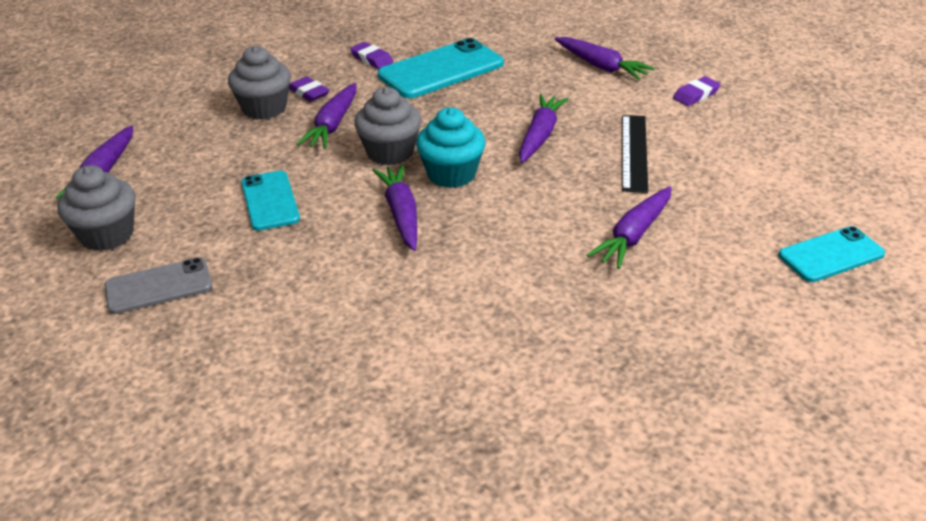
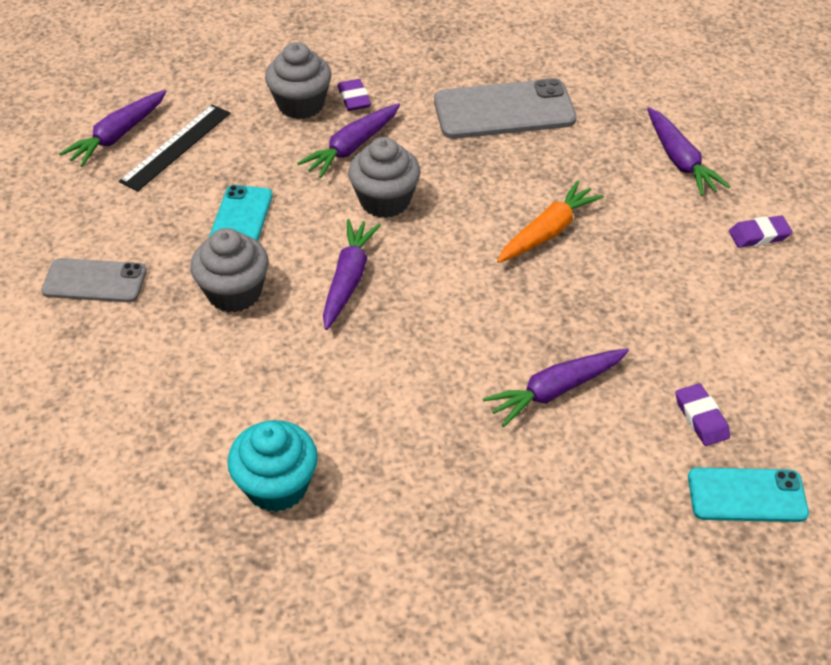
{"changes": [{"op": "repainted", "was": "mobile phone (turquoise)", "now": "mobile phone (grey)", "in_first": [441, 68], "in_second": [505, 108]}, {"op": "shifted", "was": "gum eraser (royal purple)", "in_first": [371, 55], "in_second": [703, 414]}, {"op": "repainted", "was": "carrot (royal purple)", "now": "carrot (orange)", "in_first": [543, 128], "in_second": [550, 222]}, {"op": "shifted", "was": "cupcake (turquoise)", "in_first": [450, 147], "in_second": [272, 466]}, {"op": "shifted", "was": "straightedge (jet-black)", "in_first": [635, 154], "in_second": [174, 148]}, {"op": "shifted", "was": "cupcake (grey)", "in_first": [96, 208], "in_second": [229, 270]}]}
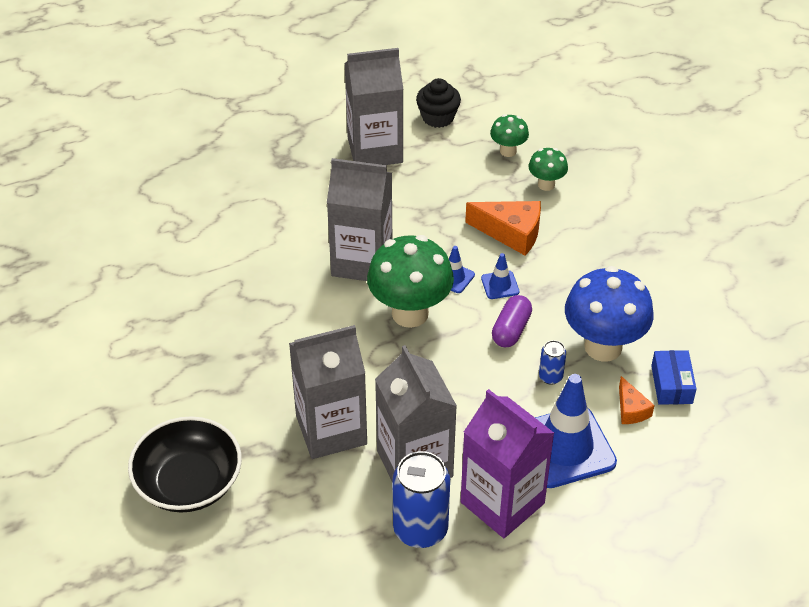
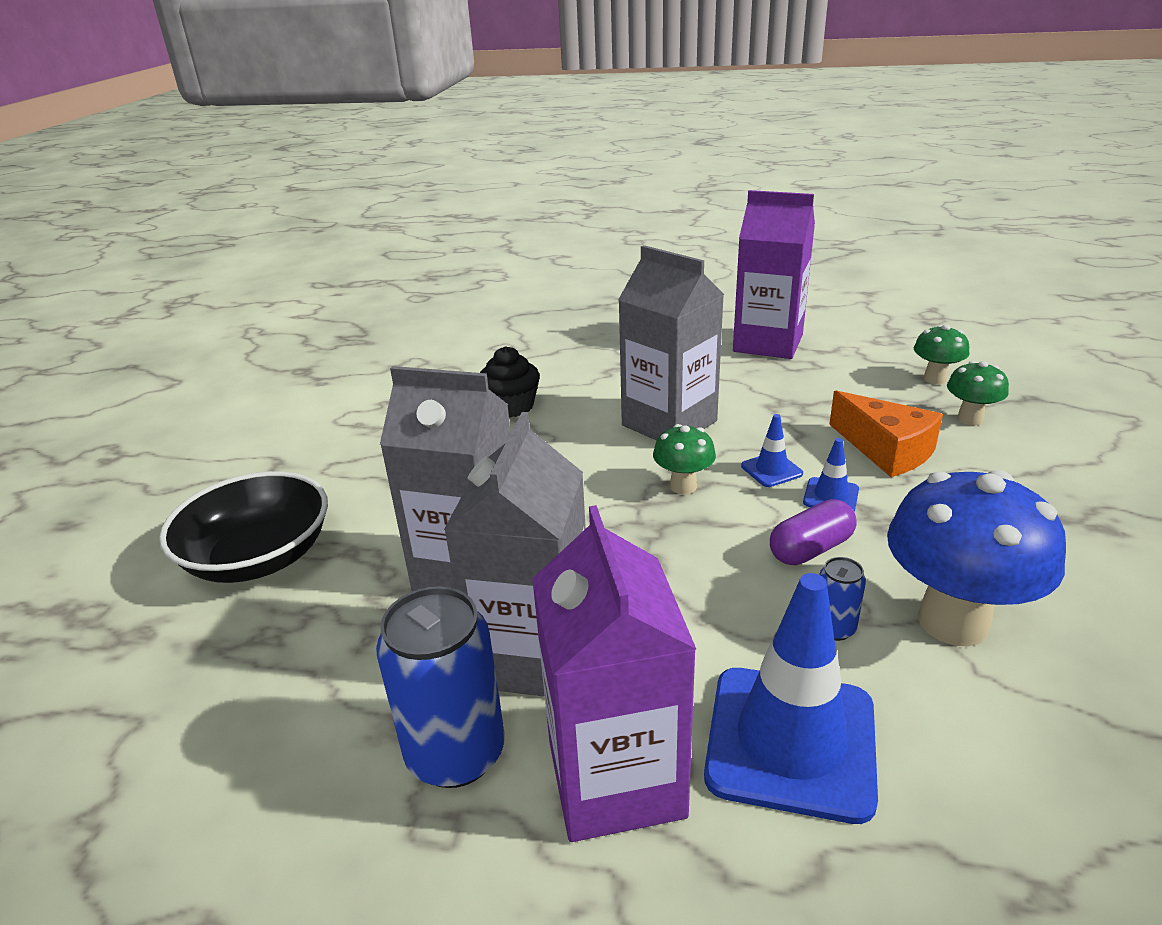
{"changes": [{"op": "repainted", "was": "milk carton (grey)", "now": "milk carton (royal purple)", "in_first": [373, 106], "in_second": [774, 274]}, {"op": "shifted", "was": "cupcake (jet-black)", "in_first": [438, 103], "in_second": [510, 382]}, {"op": "scaled", "was": "fungus (emerald)", "in_first": [410, 281], "in_second": [684, 459], "ratio": 0.5}, {"op": "gone", "was": "parcel (blue)", "in_first": [674, 377]}, {"op": "gone", "was": "piece of cheese (orange)", "in_first": [637, 400]}]}
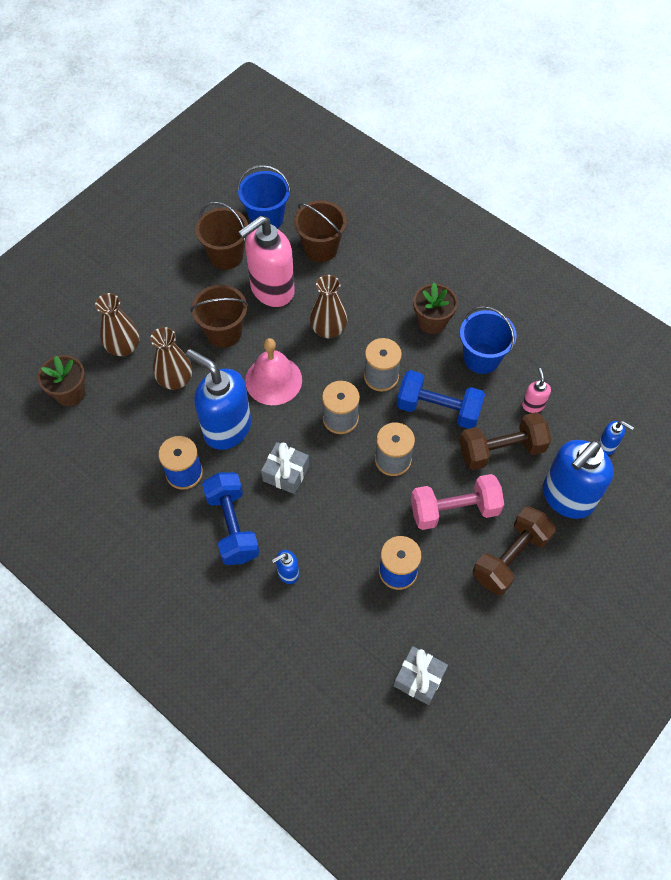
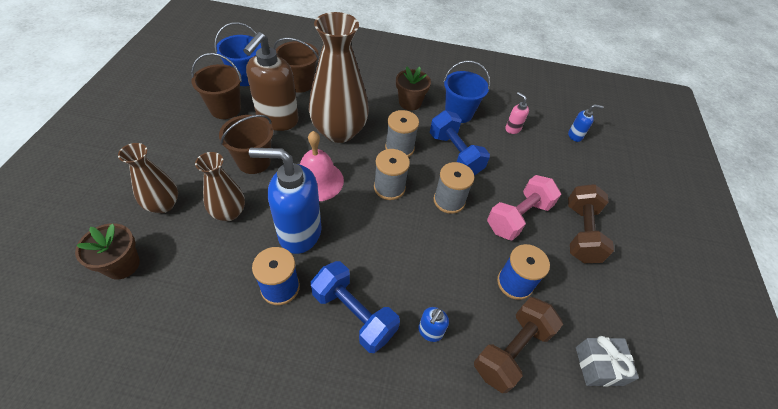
{"changes": [{"op": "repainted", "was": "soap dispenser (pink)", "now": "soap dispenser (brown)", "in_first": [266, 261], "in_second": [271, 81]}, {"op": "scaled", "was": "flower vase (brown)", "in_first": [329, 306], "in_second": [339, 77], "ratio": 1.81}, {"op": "rotated", "was": "hand weight (blue)", "in_first": [441, 399], "in_second": [460, 142], "clockwise": 75}, {"op": "shifted", "was": "hand weight (brown)", "in_first": [505, 441], "in_second": [518, 345]}, {"op": "gone", "was": "soap dispenser (blue)", "in_first": [578, 479]}, {"op": "gone", "was": "present (grey)", "in_first": [285, 468]}]}
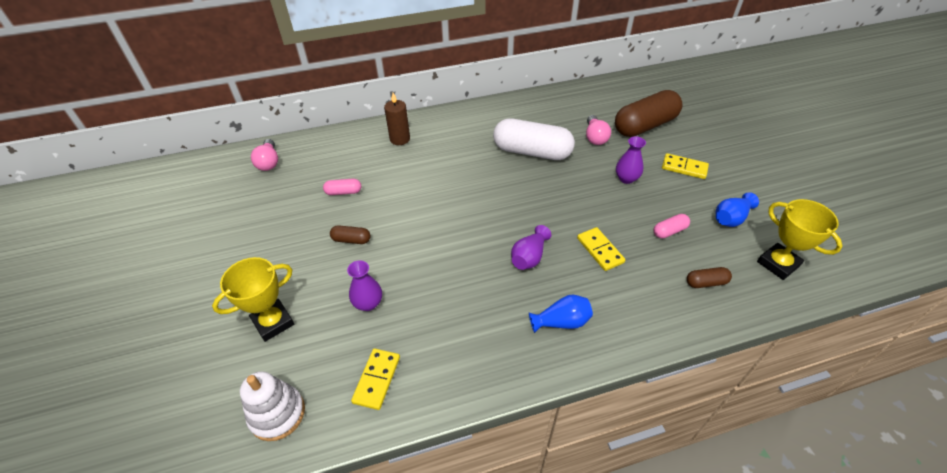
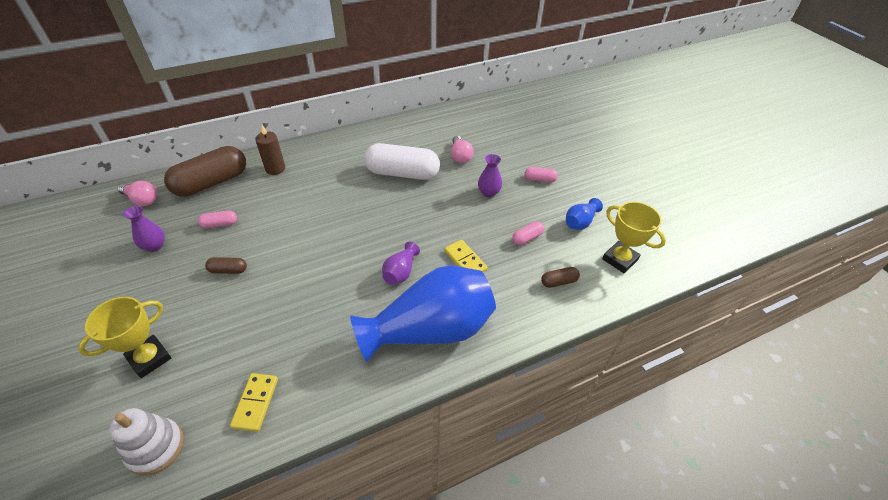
{"changes": [{"op": "shifted", "was": "pill shape (brown)", "in_first": [649, 113], "in_second": [205, 171]}, {"op": "rotated", "was": "light bulb (pink)", "in_first": [264, 155], "in_second": [137, 193], "clockwise": -45}, {"op": "swapped", "was": "domino tile (golden)", "now": "pill shape (pink)", "in_first": [685, 166], "in_second": [541, 174]}, {"op": "shifted", "was": "flower vase (royal purple)", "in_first": [364, 285], "in_second": [144, 229]}, {"op": "scaled", "was": "flower vase (blue)", "in_first": [561, 313], "in_second": [423, 313], "ratio": 2.4}]}
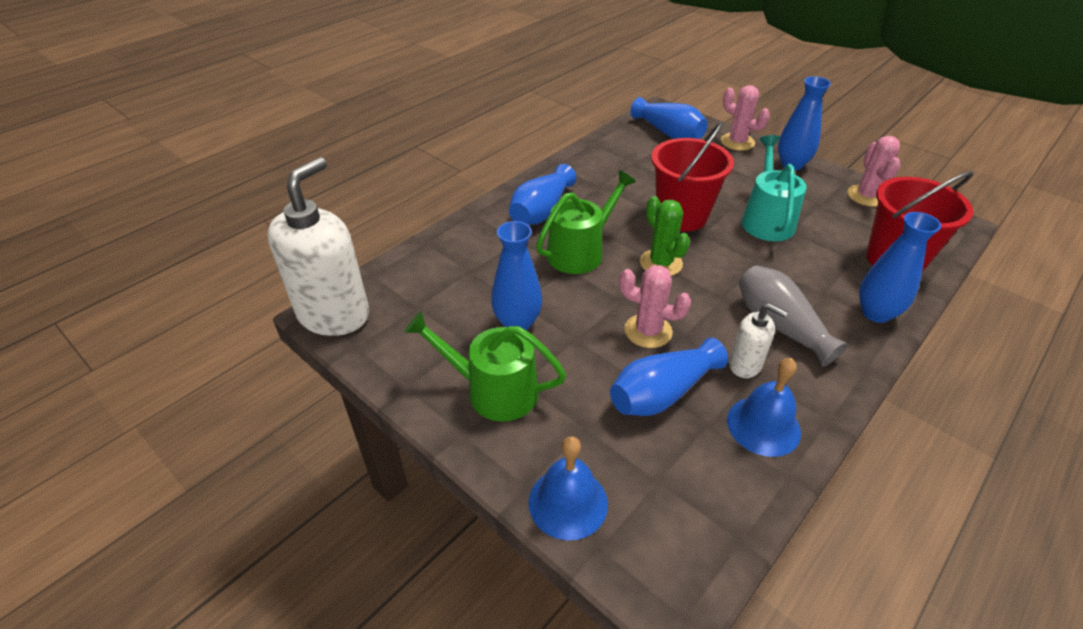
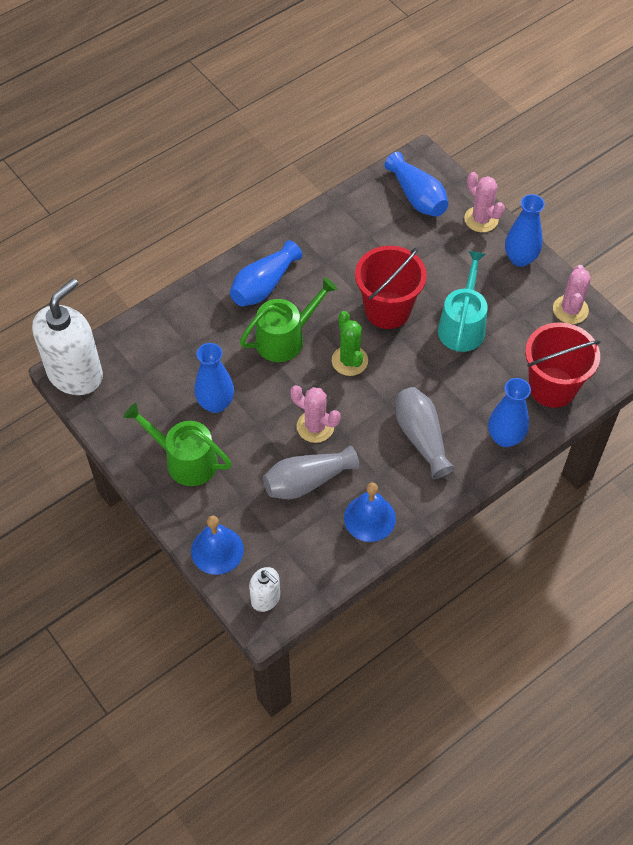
{"changes": [{"op": "shifted", "was": "soap dispenser (white)", "in_first": [758, 341], "in_second": [264, 589]}, {"op": "repainted", "was": "flower vase (blue)", "now": "flower vase (grey)", "in_first": [669, 377], "in_second": [311, 472]}]}
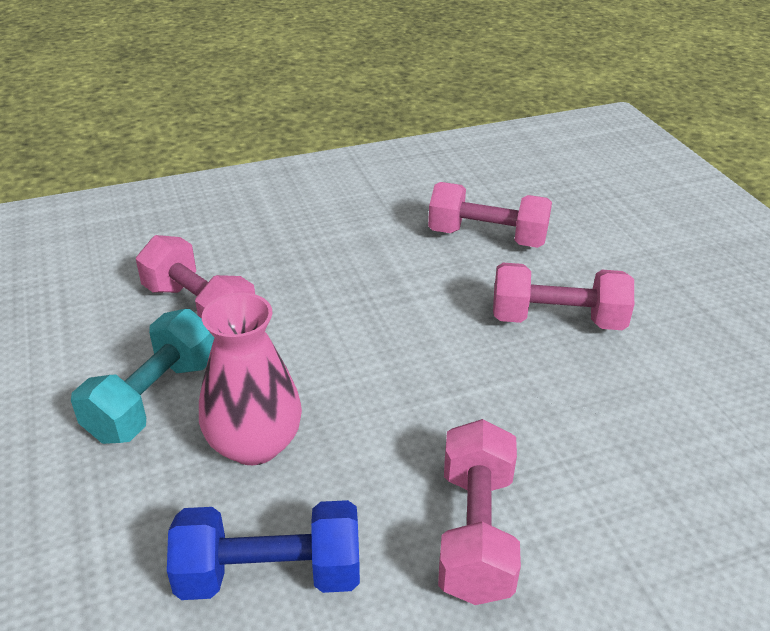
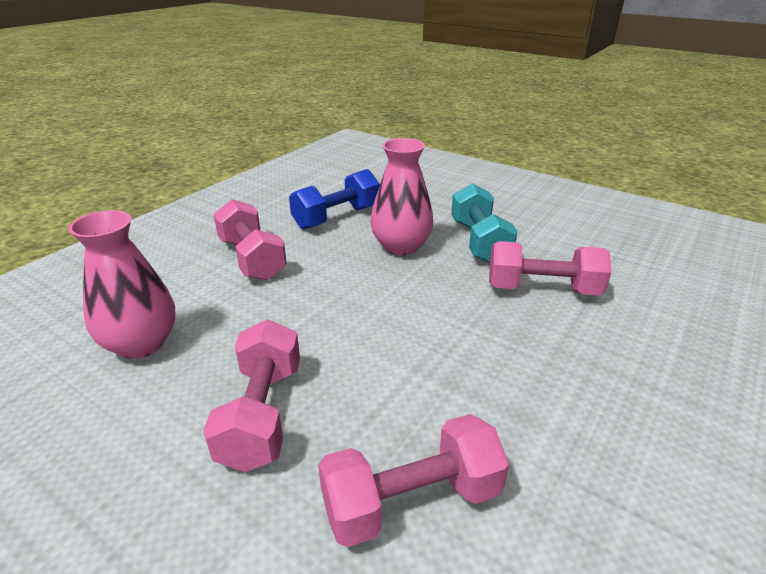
{"changes": [{"op": "rotated", "was": "hand weight (pink)", "in_first": [563, 296], "in_second": [251, 396], "clockwise": -60}, {"op": "new", "now": "flower vase (pink)", "in_second": [122, 284]}]}
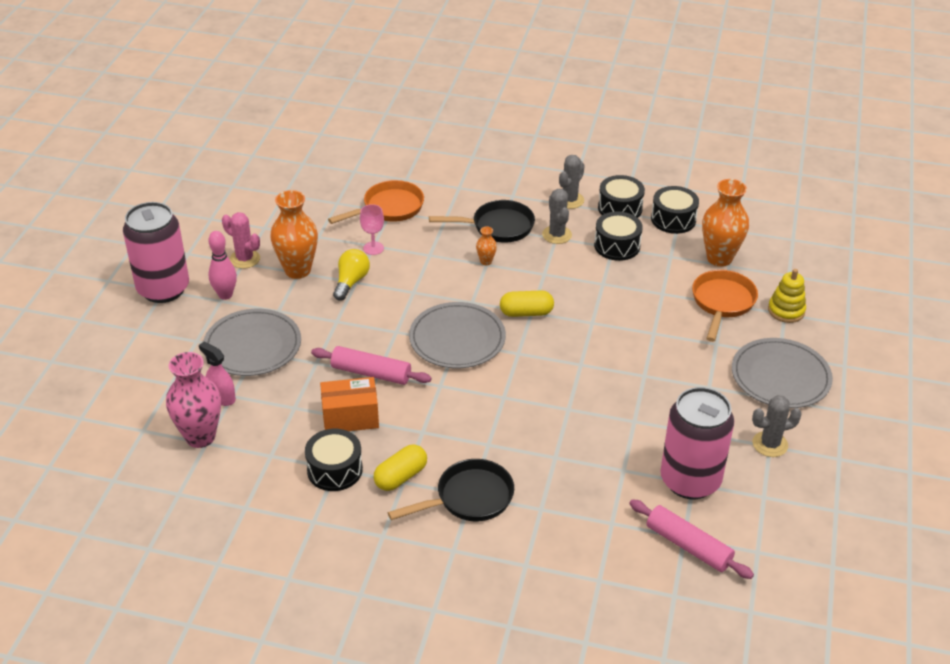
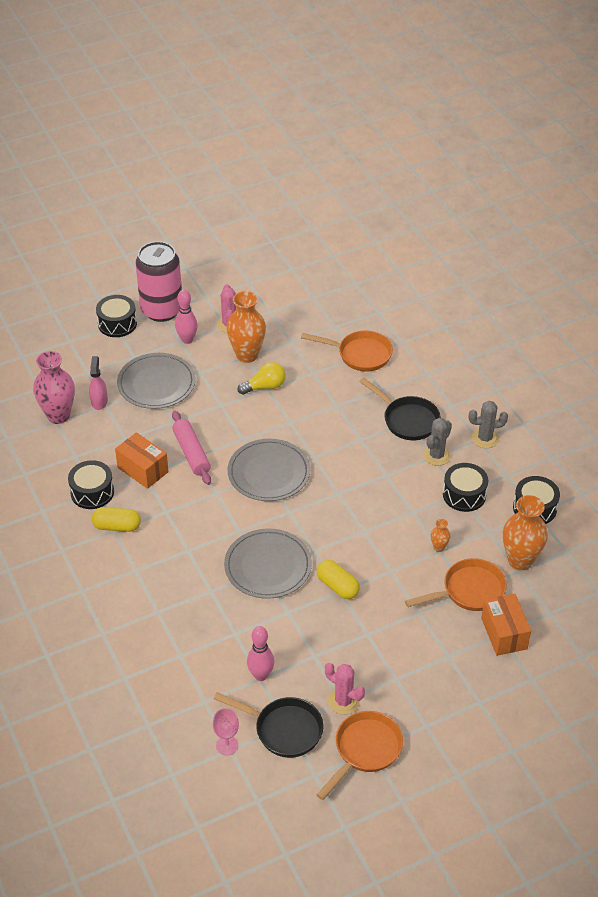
{"changes": [{"op": "shifted", "was": "drum (jet-black)", "in_first": [621, 196], "in_second": [116, 316]}, {"op": "shifted", "was": "chalice (pink)", "in_first": [372, 229], "in_second": [226, 731]}, {"op": "shifted", "was": "flower vase (orange)", "in_first": [486, 245], "in_second": [440, 535]}, {"op": "swapped", "was": "stacking rings (golden)", "now": "parcel (orange)", "in_first": [787, 296], "in_second": [506, 625]}, {"op": "shifted", "was": "pill shape (golden)", "in_first": [527, 303], "in_second": [338, 579]}, {"op": "shifted", "was": "dinner plate (grey)", "in_first": [782, 373], "in_second": [268, 564]}, {"op": "swapped", "was": "can (pink)", "now": "bowling pin (pink)", "in_first": [697, 443], "in_second": [260, 653]}, {"op": "repainted", "was": "cactus (grey)", "now": "cactus (pink)", "in_first": [777, 426], "in_second": [345, 689]}, {"op": "shifted", "was": "pan (jet-black)", "in_first": [451, 490], "in_second": [269, 725]}, {"op": "gone", "was": "rolling pin (pink)", "in_first": [691, 539]}, {"op": "new", "now": "pan (orange)", "in_second": [360, 755]}]}
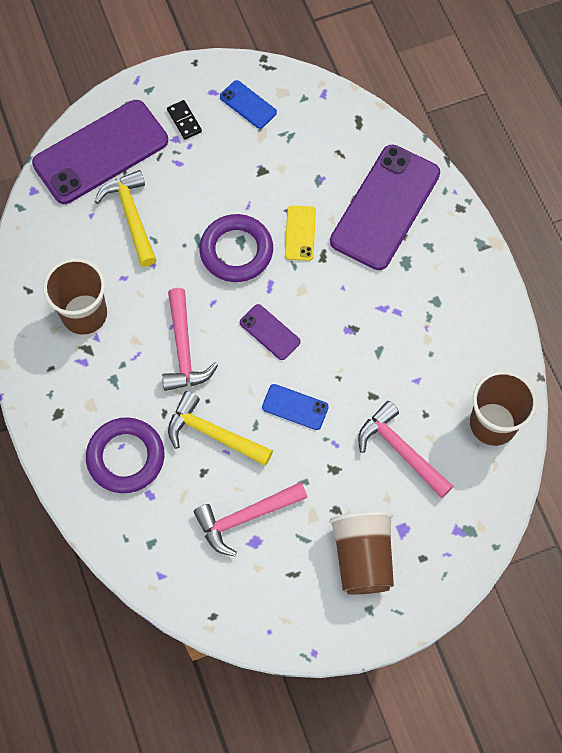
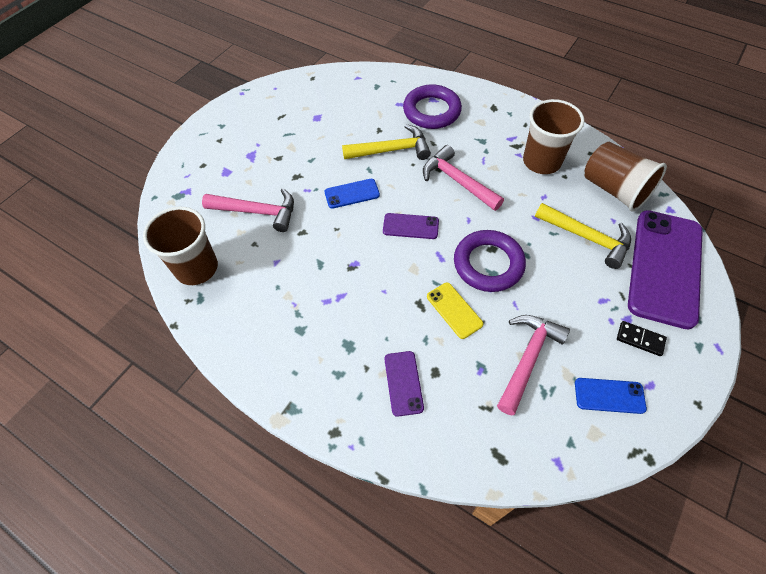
{"changes": [{"op": "scaled", "was": "mobile phone (royal purple)", "in_first": [385, 207], "in_second": [404, 384], "ratio": 0.45}, {"op": "shifted", "was": "claw hammer (pink)", "in_first": [251, 519], "in_second": [533, 365]}, {"op": "shifted", "was": "beaker (brown)", "in_first": [361, 552], "in_second": [626, 177]}]}
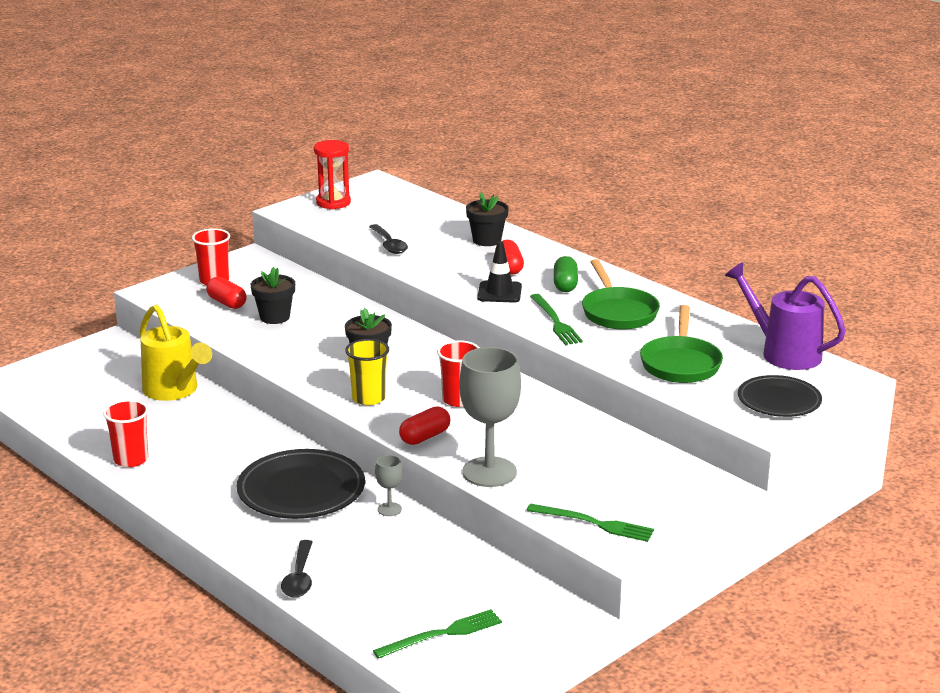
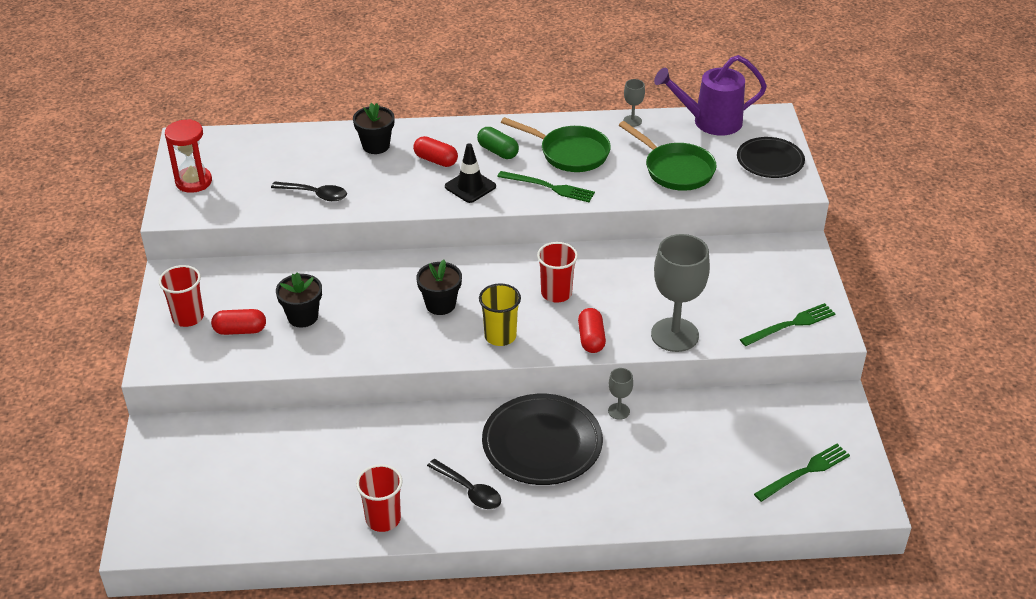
{"changes": [{"op": "gone", "was": "watering can (golden)", "in_first": [176, 353]}, {"op": "shifted", "was": "teaspoon (jet-black)", "in_first": [297, 569], "in_second": [464, 484]}, {"op": "rotated", "was": "fork (emerald)", "in_first": [437, 634], "in_second": [802, 473], "clockwise": 45}, {"op": "new", "now": "chalice (grey)", "in_second": [634, 103]}]}
